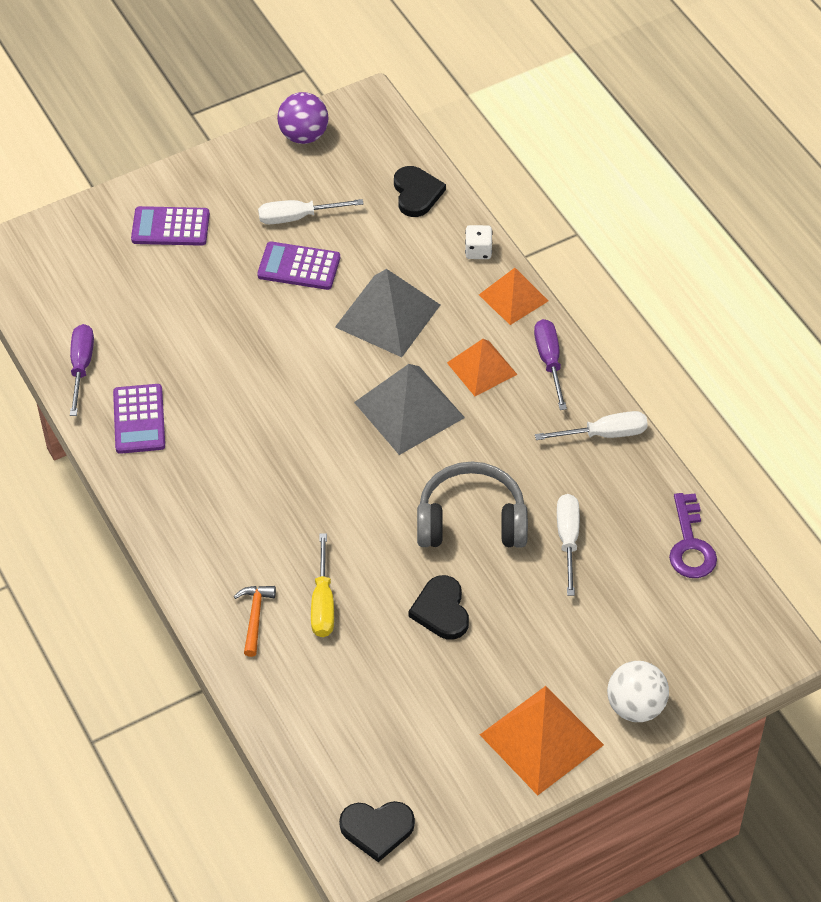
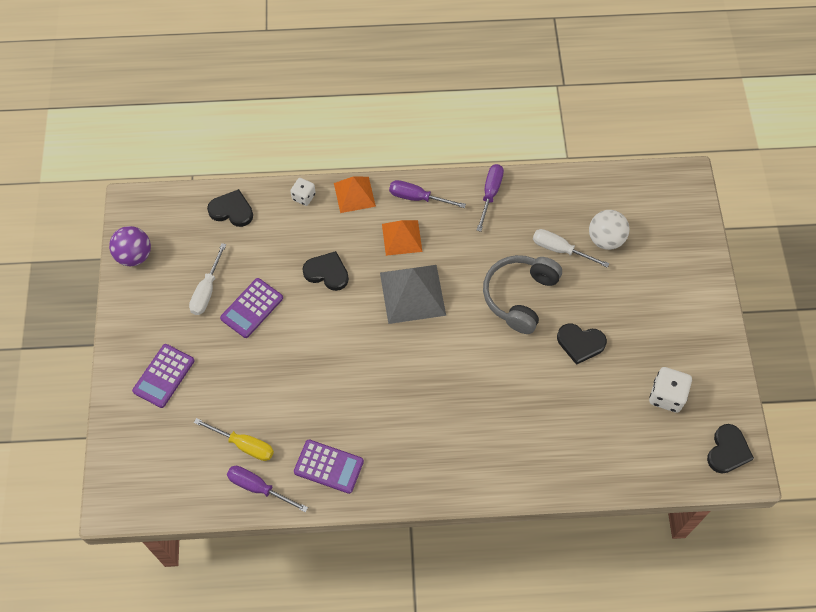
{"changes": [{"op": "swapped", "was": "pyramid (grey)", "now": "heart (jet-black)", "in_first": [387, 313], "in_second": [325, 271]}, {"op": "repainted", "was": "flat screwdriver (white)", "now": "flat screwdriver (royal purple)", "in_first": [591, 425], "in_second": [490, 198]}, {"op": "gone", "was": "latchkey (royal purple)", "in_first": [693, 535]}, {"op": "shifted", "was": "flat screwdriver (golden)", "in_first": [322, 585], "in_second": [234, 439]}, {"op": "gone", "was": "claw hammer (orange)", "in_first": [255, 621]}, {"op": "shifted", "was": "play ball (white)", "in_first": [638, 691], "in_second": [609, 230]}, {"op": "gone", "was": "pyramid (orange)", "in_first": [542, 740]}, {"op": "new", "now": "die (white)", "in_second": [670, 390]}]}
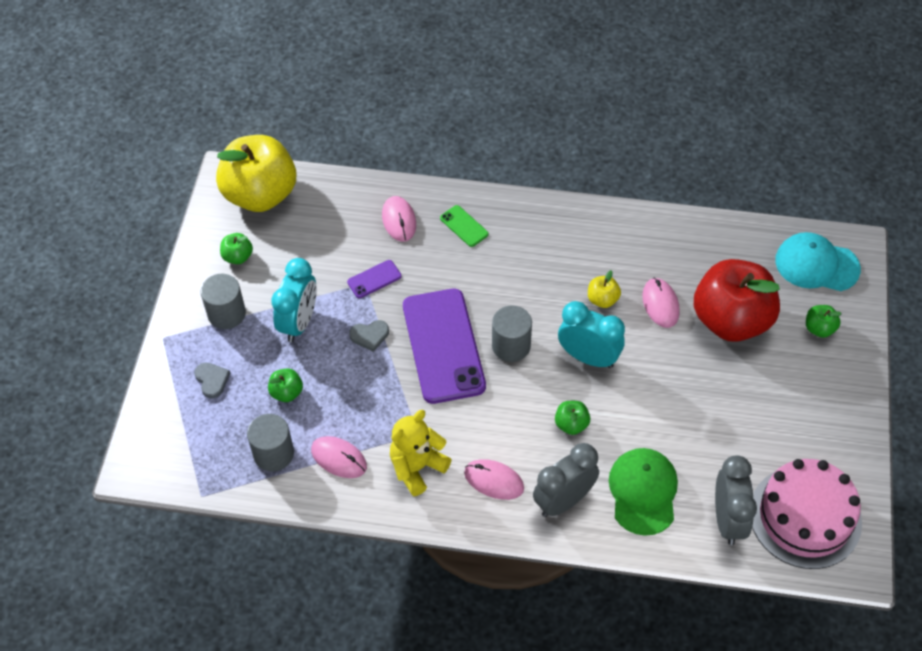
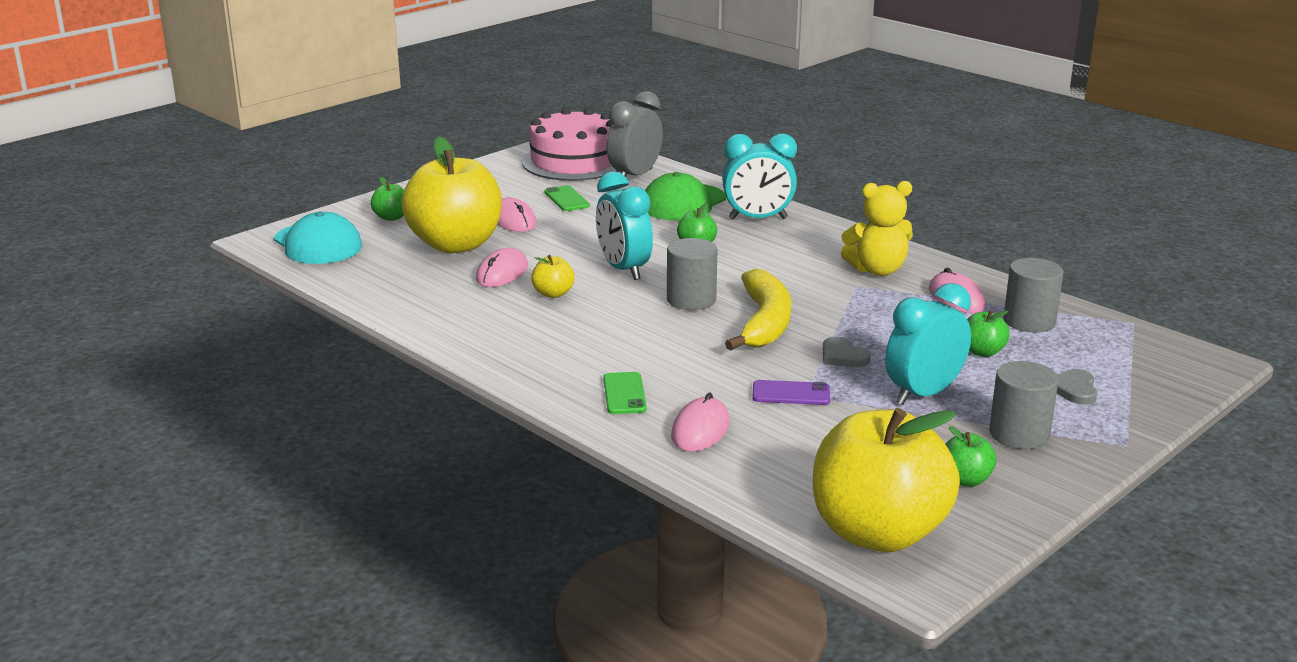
{"changes": [{"op": "repainted", "was": "apple fruit (red)", "now": "apple fruit (golden)", "in_first": [737, 300], "in_second": [451, 195]}, {"op": "swapped", "was": "mobile phone (royal purple)", "now": "banana fruit (golden)", "in_first": [444, 346], "in_second": [758, 310]}, {"op": "rotated", "was": "heart (grey)", "in_first": [369, 336], "in_second": [847, 352], "clockwise": -150}, {"op": "repainted", "was": "clock (grey)", "now": "clock (turquoise)", "in_first": [566, 480], "in_second": [759, 176]}, {"op": "shifted", "was": "PC mouse (pink)", "in_first": [494, 479], "in_second": [517, 214]}, {"op": "new", "now": "mobile phone (emerald)", "in_second": [567, 198]}]}
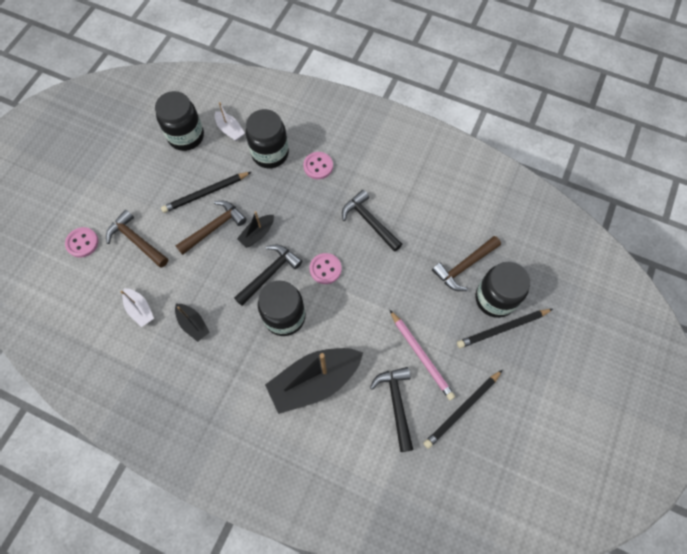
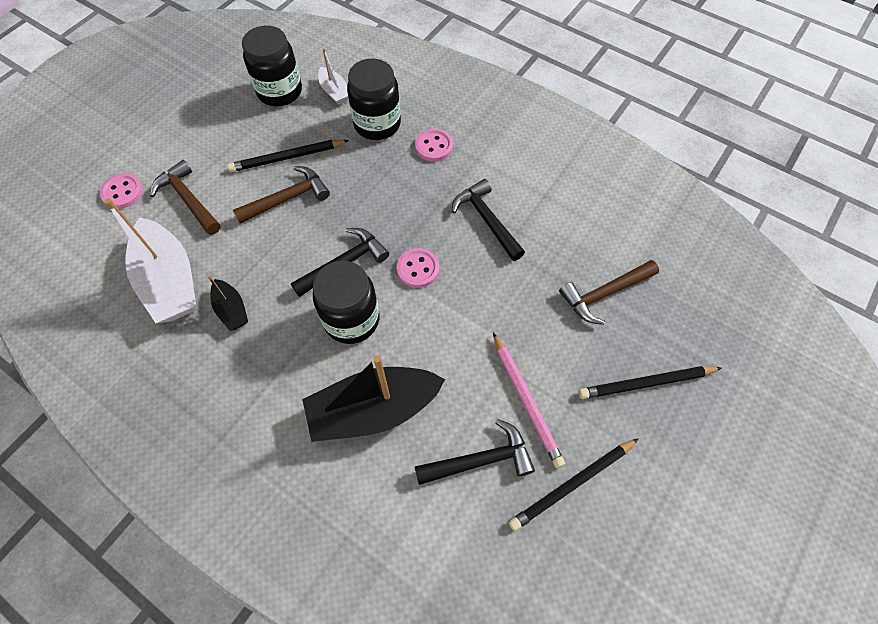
{"changes": [{"op": "gone", "was": "sailboat (jet-black)", "in_first": [255, 229]}, {"op": "gone", "was": "jar (jet-black)", "in_first": [502, 289]}, {"op": "scaled", "was": "sailboat (white)", "in_first": [137, 307], "in_second": [150, 261], "ratio": 2.06}, {"op": "rotated", "was": "claw hammer (jet-black)", "in_first": [391, 409], "in_second": [474, 452], "clockwise": 75}]}
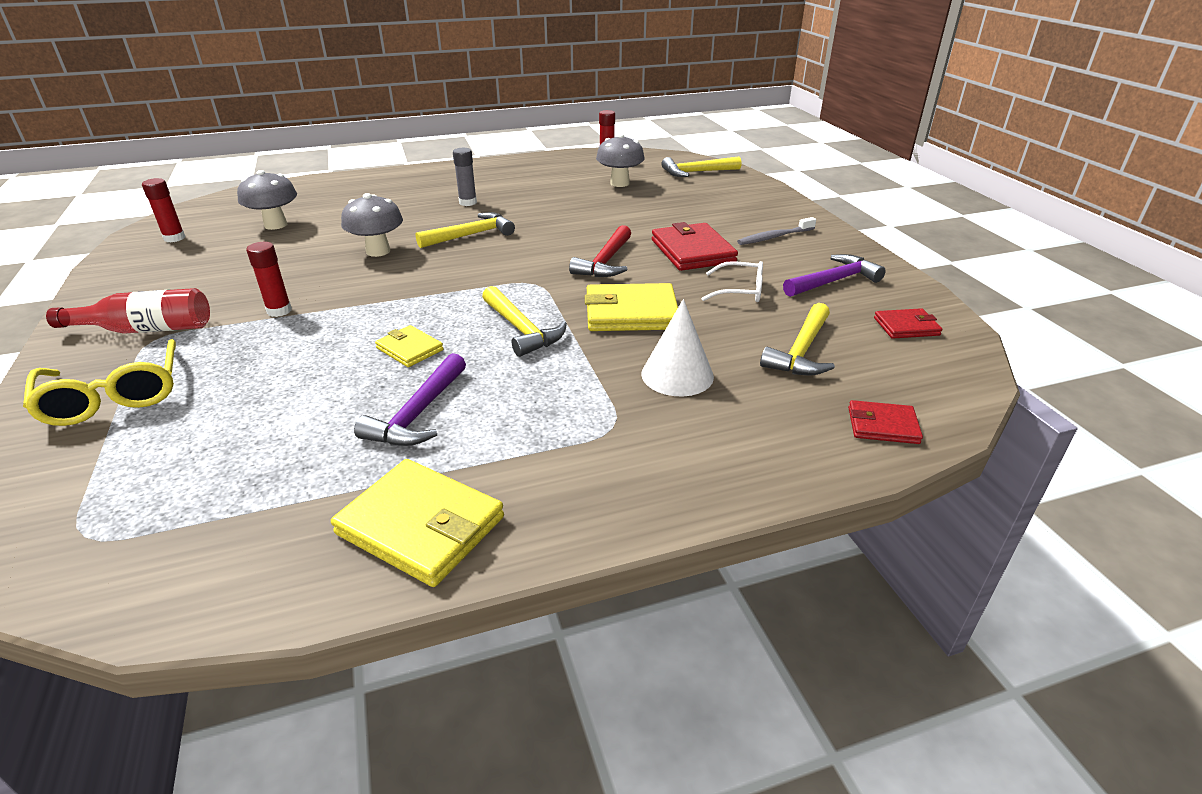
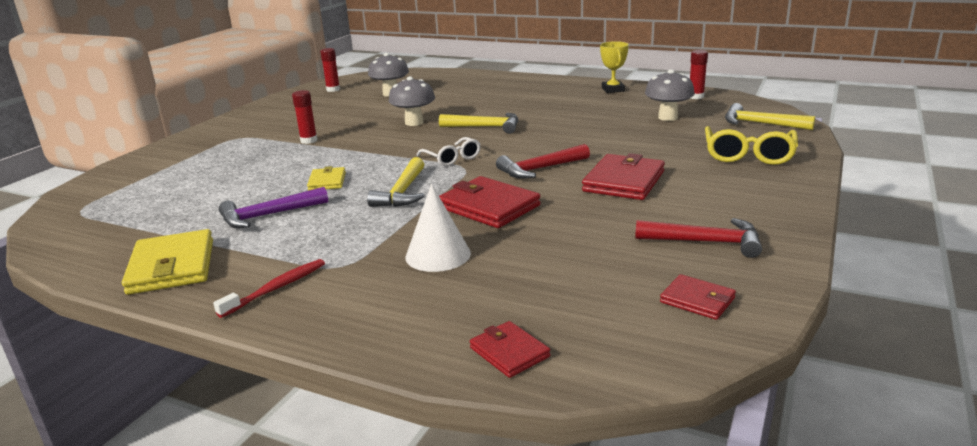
{"changes": [{"op": "gone", "was": "glue (grey)", "in_first": [465, 177]}, {"op": "gone", "was": "dental brush (grey)", "in_first": [776, 231]}, {"op": "repainted", "was": "claw hammer (royal purple)", "now": "claw hammer (red)", "in_first": [834, 275], "in_second": [698, 238]}, {"op": "shifted", "was": "eyeglasses (white)", "in_first": [732, 281], "in_second": [448, 151]}, {"op": "repainted", "was": "wallet (golden)", "now": "wallet (red)", "in_first": [631, 307], "in_second": [490, 202]}, {"op": "gone", "was": "drink bottle (red)", "in_first": [128, 311]}, {"op": "gone", "was": "claw hammer (golden)", "in_first": [797, 339]}, {"op": "shifted", "was": "eyeglasses (golden)", "in_first": [99, 382], "in_second": [751, 145]}, {"op": "new", "now": "award cup (golden)", "in_second": [614, 67]}, {"op": "new", "now": "dental brush (red)", "in_second": [269, 288]}]}
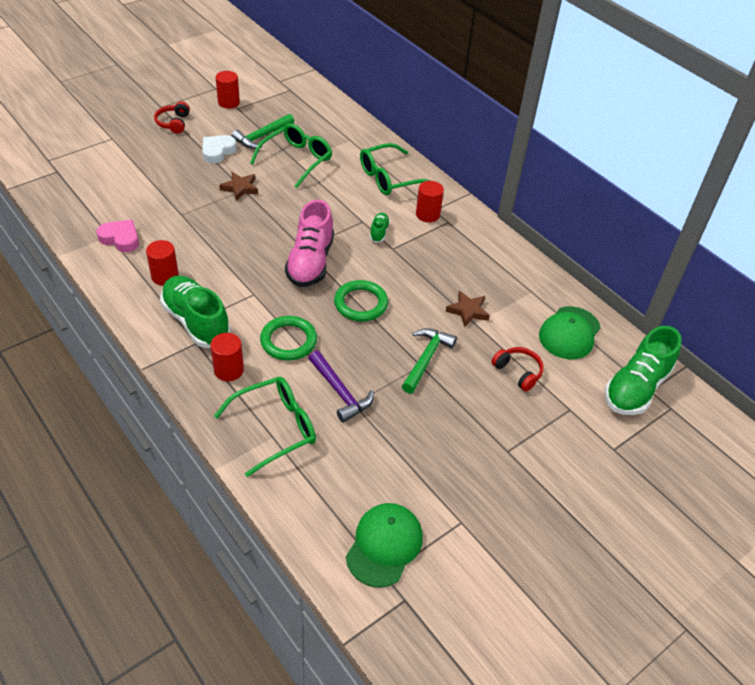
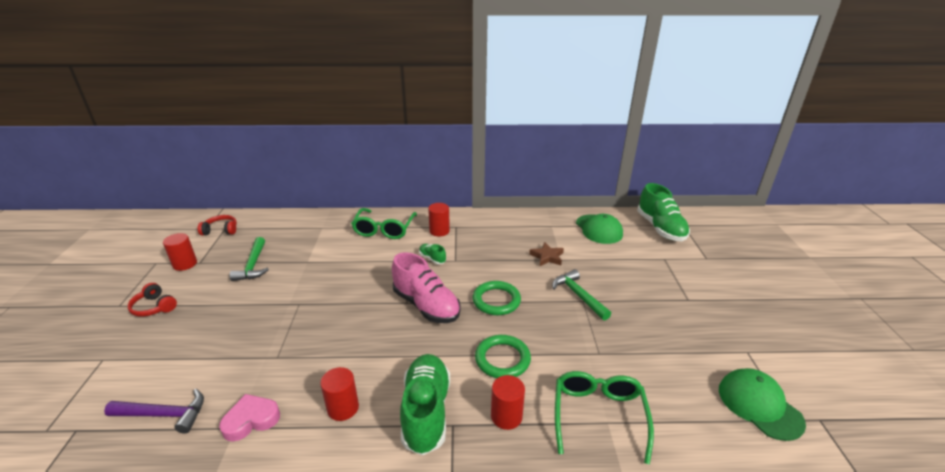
{"changes": [{"op": "gone", "was": "eyeglasses (emerald)", "in_first": [291, 155]}, {"op": "gone", "was": "heart (white)", "in_first": [219, 149]}, {"op": "gone", "was": "five-pointed star (brown)", "in_first": [238, 186]}, {"op": "rotated", "was": "lace-up shoe (emerald)", "in_first": [195, 312], "in_second": [425, 405], "clockwise": 90}, {"op": "shifted", "was": "headphones (red)", "in_first": [517, 369], "in_second": [217, 225]}, {"op": "shifted", "was": "claw hammer (royal purple)", "in_first": [341, 386], "in_second": [154, 411]}]}
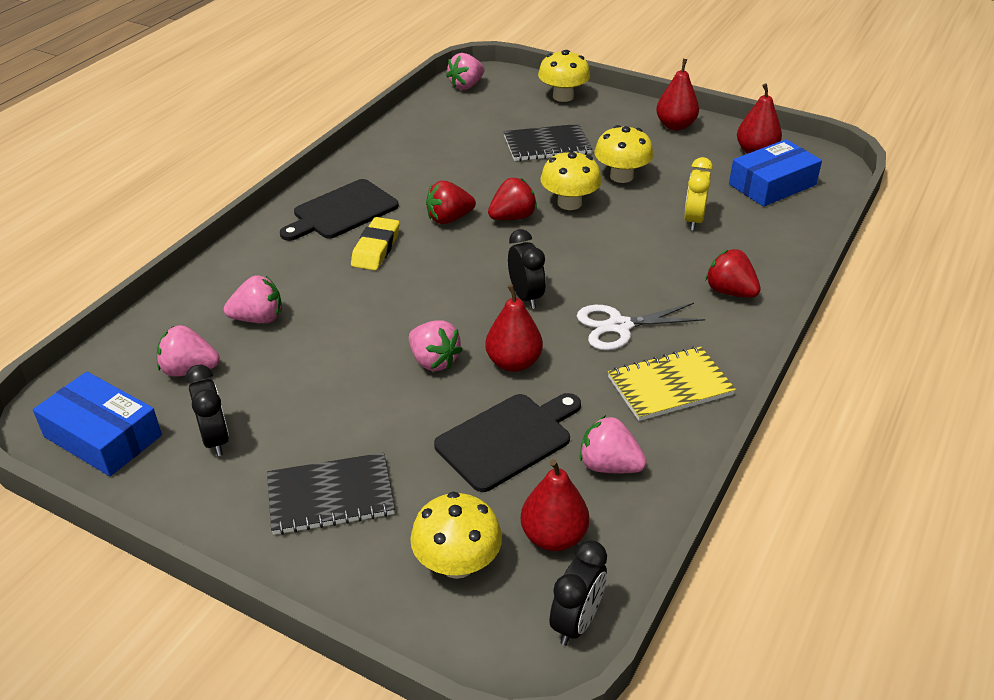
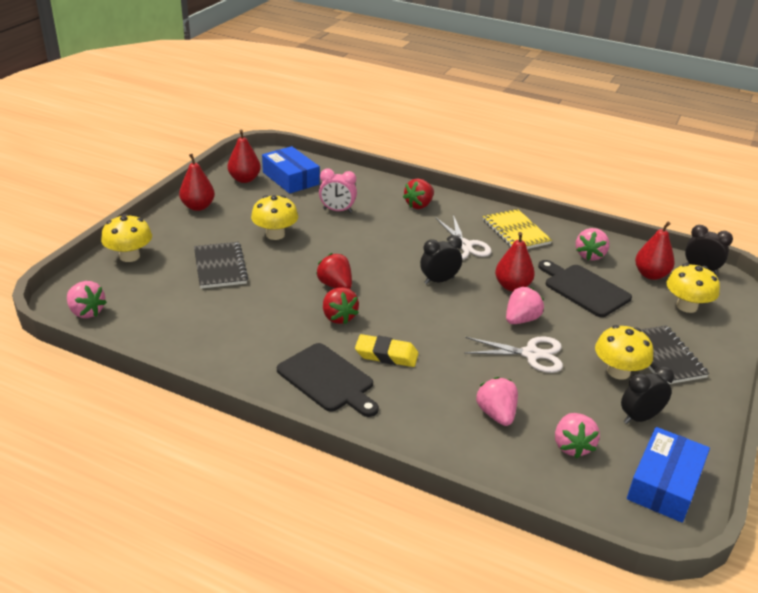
{"changes": [{"op": "shifted", "was": "fungus (golden)", "in_first": [571, 180], "in_second": [624, 352]}, {"op": "repainted", "was": "clock (golden)", "now": "clock (pink)", "in_first": [698, 194], "in_second": [338, 191]}, {"op": "new", "now": "pair of scissors (white)", "in_second": [513, 354]}]}
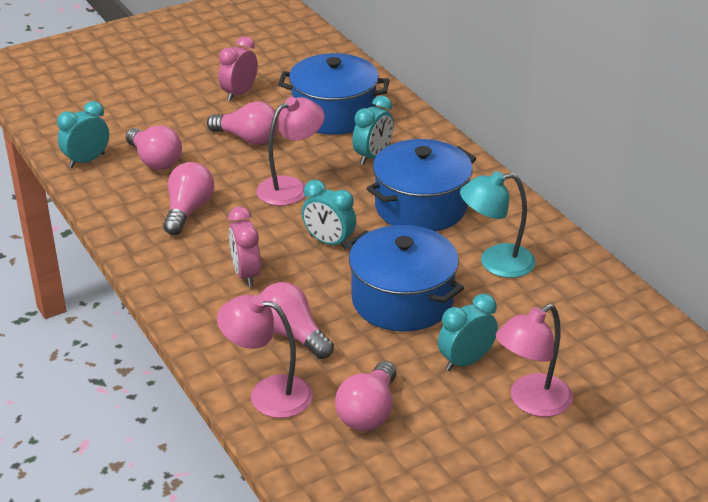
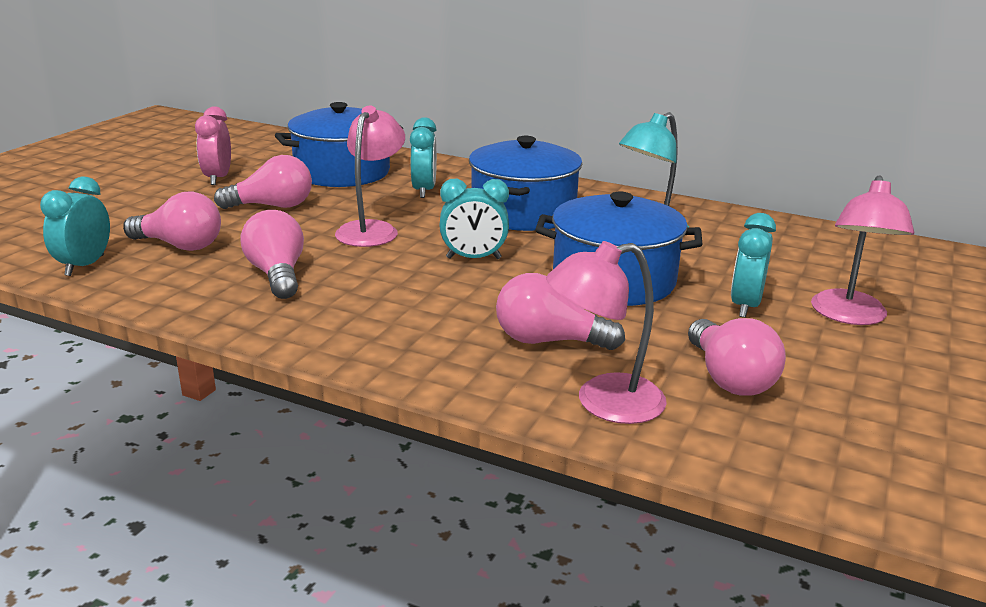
{"changes": [{"op": "gone", "was": "clock (pink)", "in_first": [244, 247]}]}
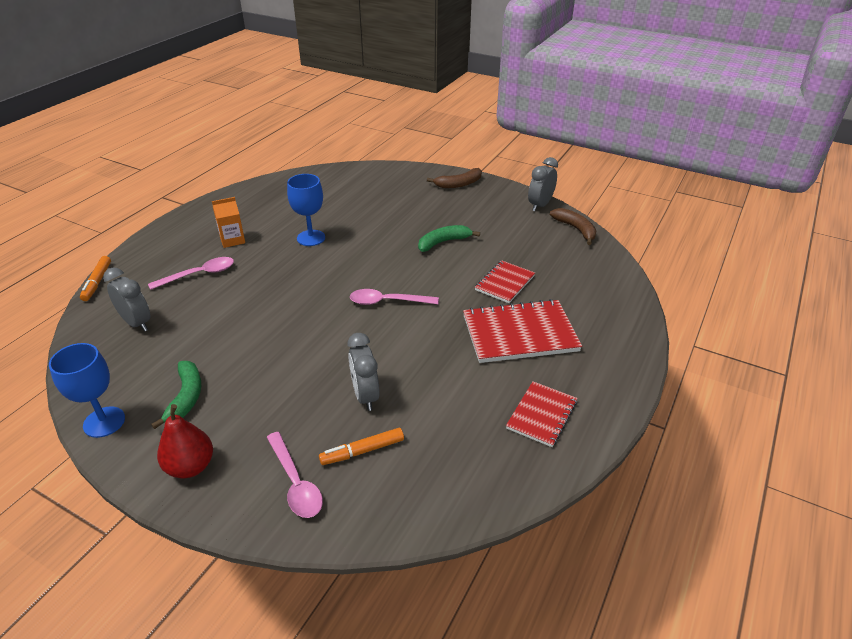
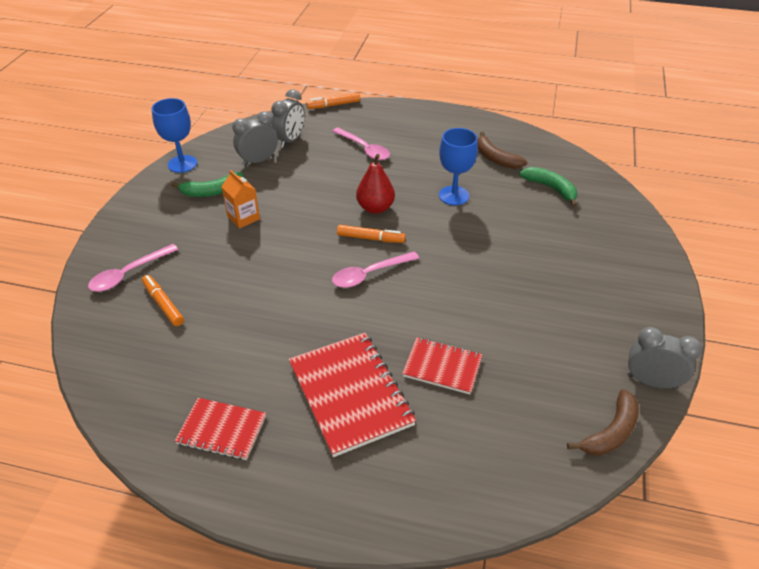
{"changes": [{"op": "shifted", "was": "banana fruit (brown)", "in_first": [454, 178], "in_second": [502, 150]}, {"op": "shifted", "was": "milk carton (orange)", "in_first": [228, 222], "in_second": [240, 199]}, {"op": "shifted", "was": "banana fruit (emerald)", "in_first": [449, 238], "in_second": [548, 187]}, {"op": "rotated", "was": "teaspoon (pink)", "in_first": [394, 297], "in_second": [375, 270], "clockwise": -105}, {"op": "shifted", "was": "clock (grey)", "in_first": [364, 372], "in_second": [255, 138]}, {"op": "shifted", "was": "pear (red)", "in_first": [185, 441], "in_second": [375, 184]}, {"op": "new", "now": "marker (orange)", "in_second": [371, 234]}]}
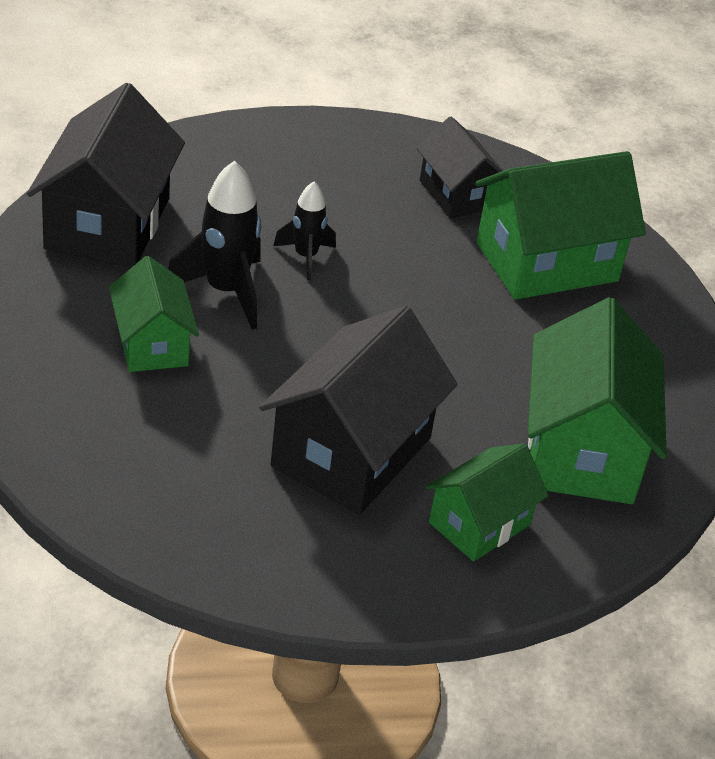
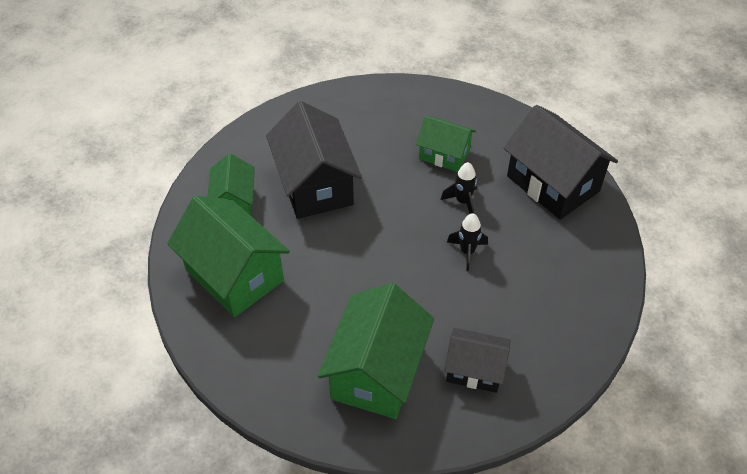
{"changes": [{"op": "scaled", "was": "toy rocket (jet-black)", "in_first": [214, 245], "in_second": [459, 188], "ratio": 0.6}]}
